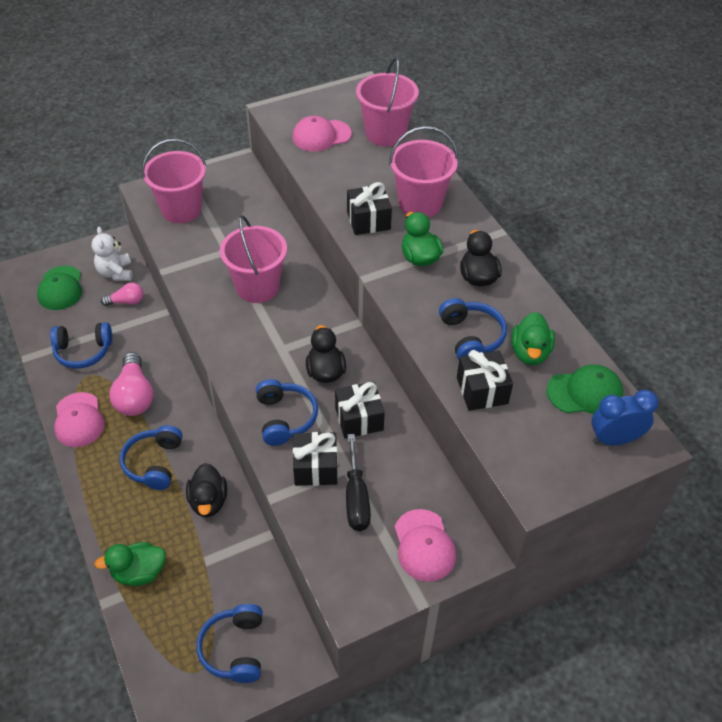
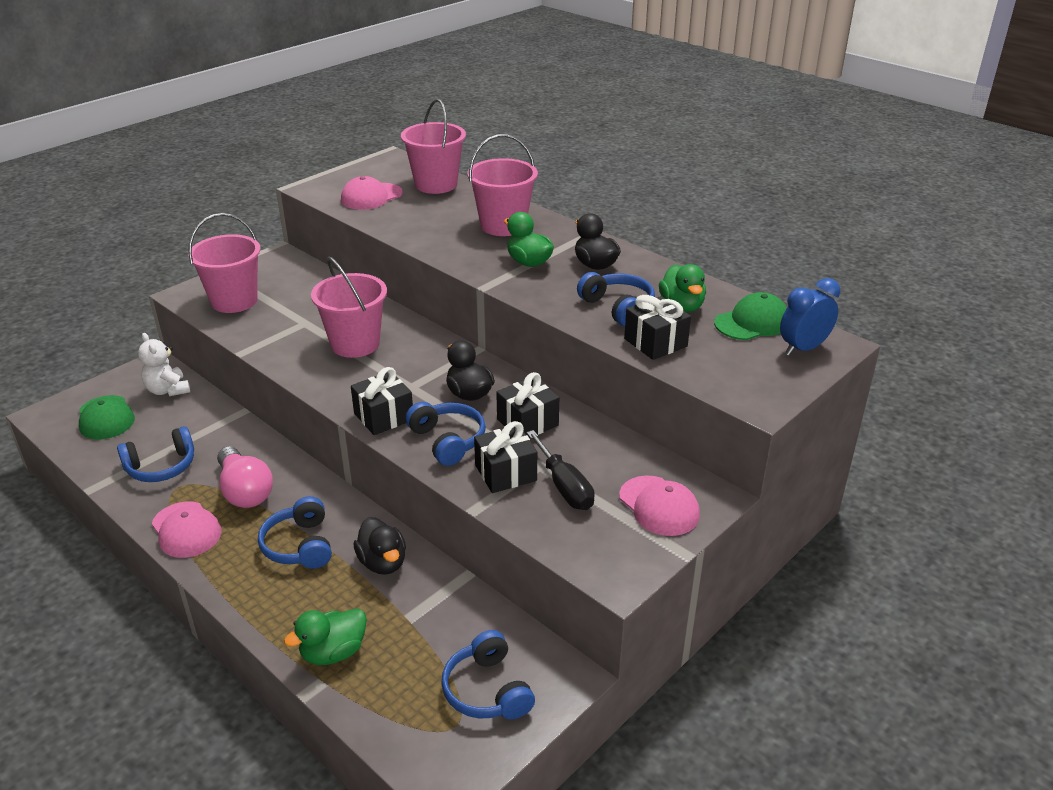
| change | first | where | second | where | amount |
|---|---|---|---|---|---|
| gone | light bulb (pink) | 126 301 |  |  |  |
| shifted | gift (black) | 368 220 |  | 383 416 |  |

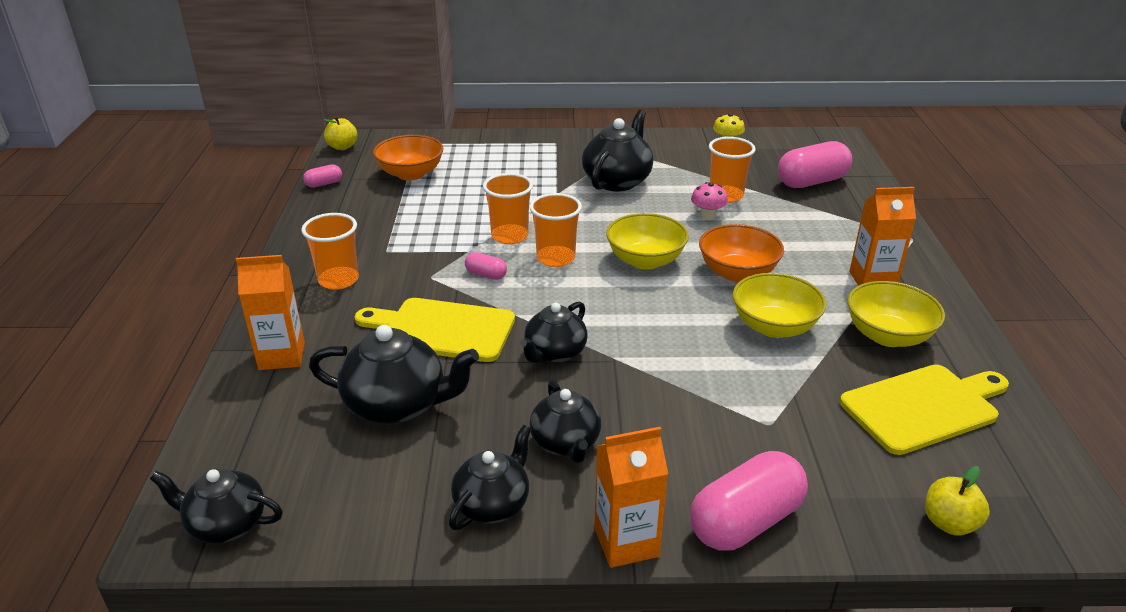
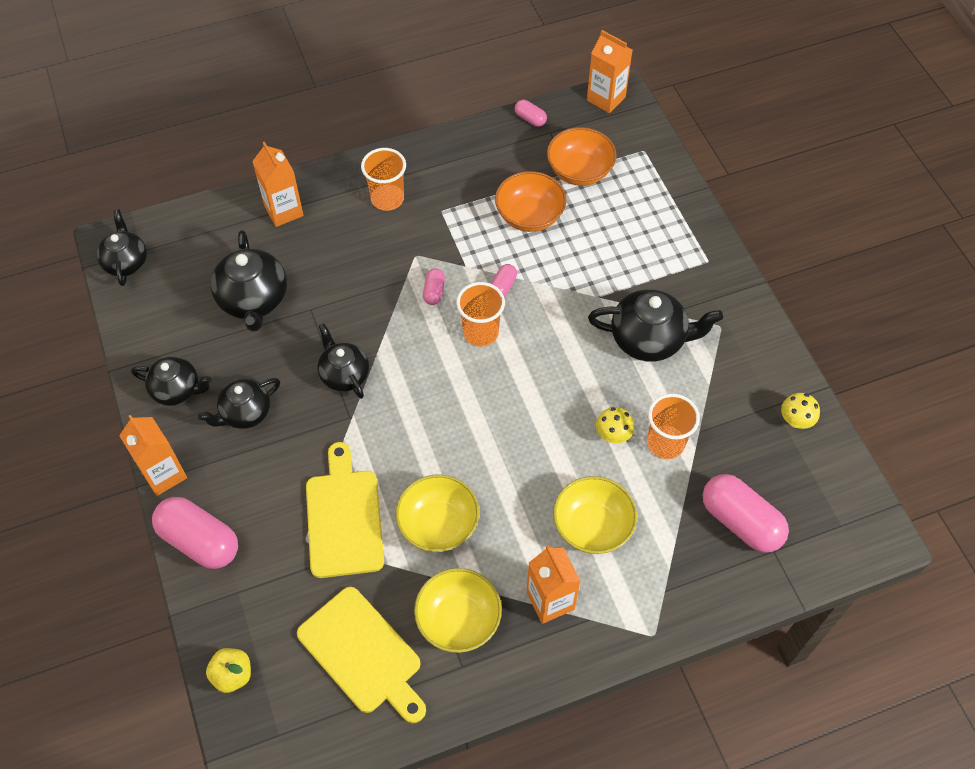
| change | first | where | second | where | amount |
|---|---|---|---|---|---|
| swapped | apple (yellow) | 342 147 | carton (orange) | 606 98 |  |
| shifted | cutting board (yellow) | 442 329 |  | 344 517 |  |
| swapped | cup (orange) | 510 236 | capsule (pink) | 503 286 |  |
| rotated | teapot (black) | 554 353 |  | 344 374 | 45 degrees clockwise |
| shifted | bowl (yellow) | 645 260 |  | 592 526 |  |
| repainted | mushroom (pink) | 707 216 | mushroom (yellow) | 613 435 |  |
| shifted | bowl (orange) | 737 273 |  | 529 216 |  |

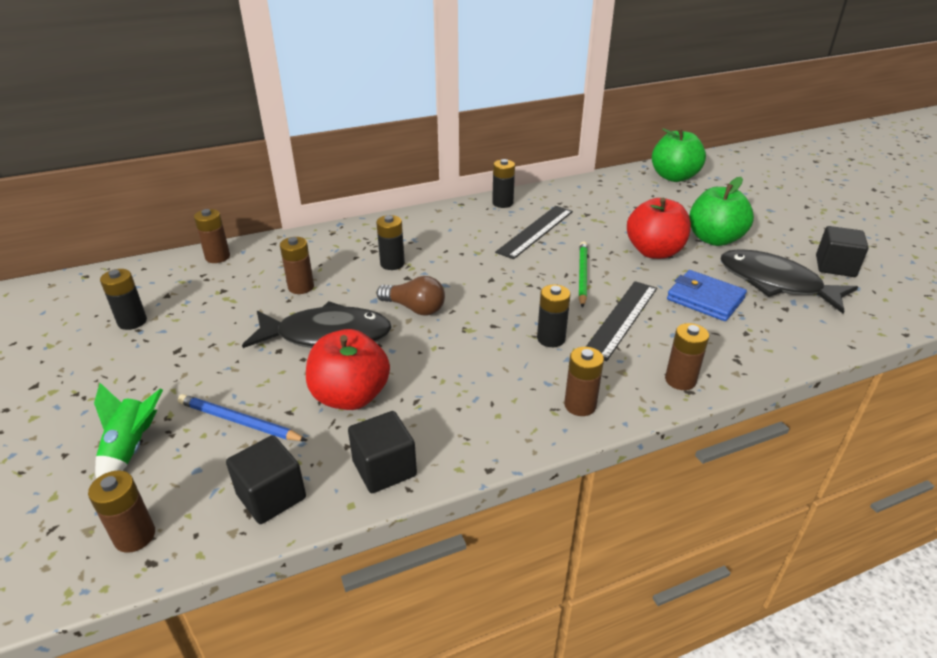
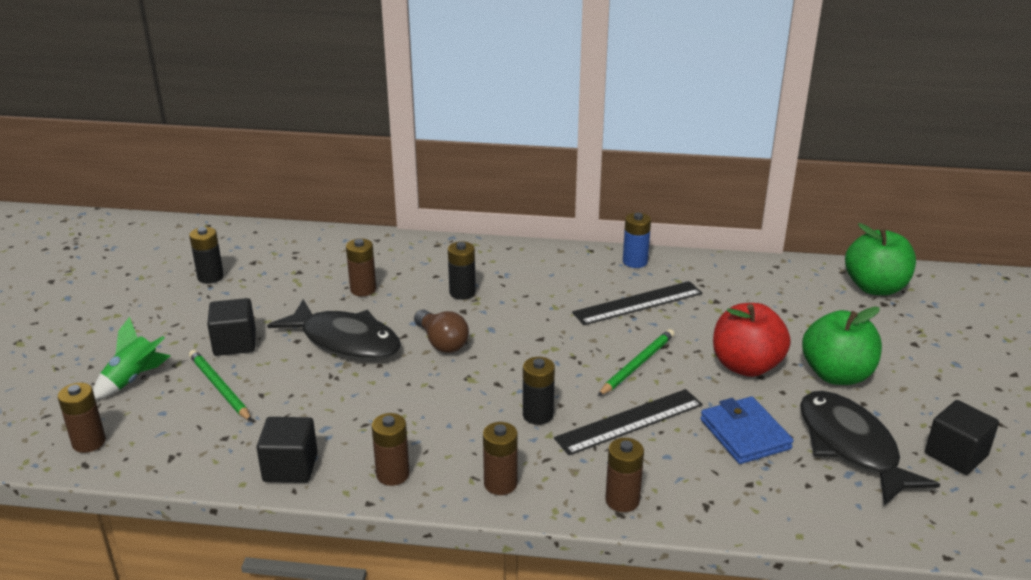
| change | first | where | second | where | amount |
|---|---|---|---|---|---|
| repainted | pencil (blue) | 239 421 | pencil (green) | 219 388 |  |
| shifted | battery (brown) | 217 257 |  | 393 474 |  |
| shifted | cube (black) | 271 496 |  | 235 343 |  |
| gone | apple (red) | 350 396 |  |  |  |
| repainted | battery (black) | 502 203 | battery (blue) | 635 262 |  |

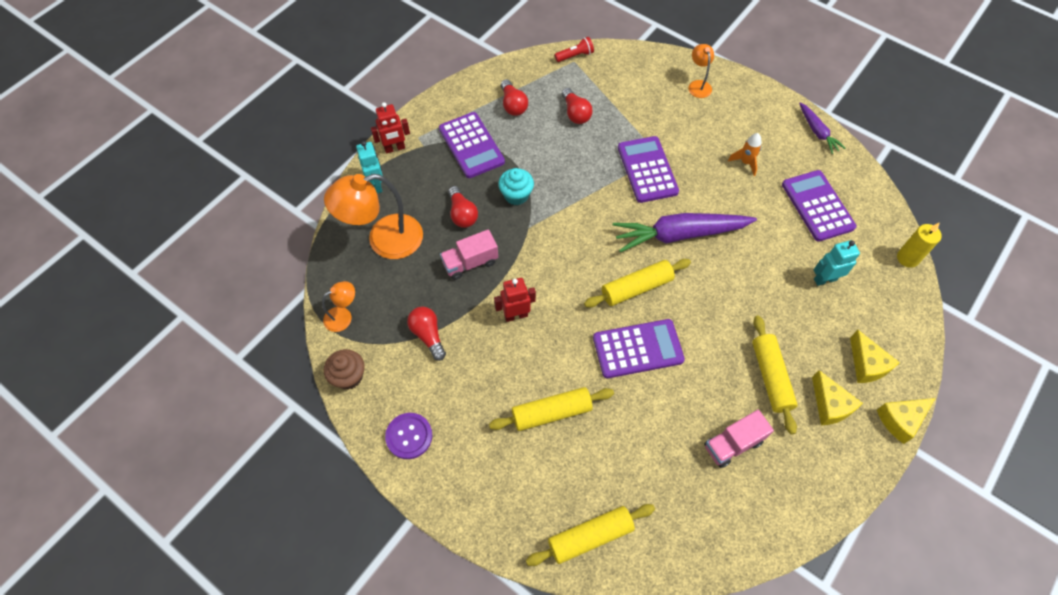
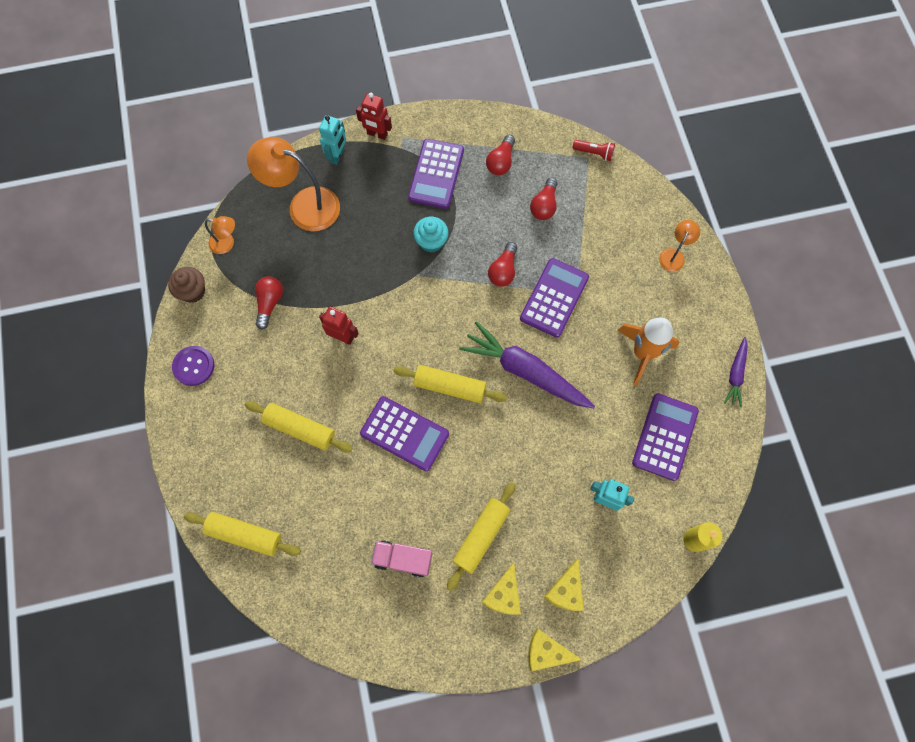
| change | first | where | second | where | amount |
|---|---|---|---|---|---|
| gone | truck (pink) | 470 263 |  |  |  |
| shifted | light bulb (red) | 462 214 |  | 503 270 |  |
| scaled | rocket (orange) | 745 162 |  | 642 353 | x1.85 |

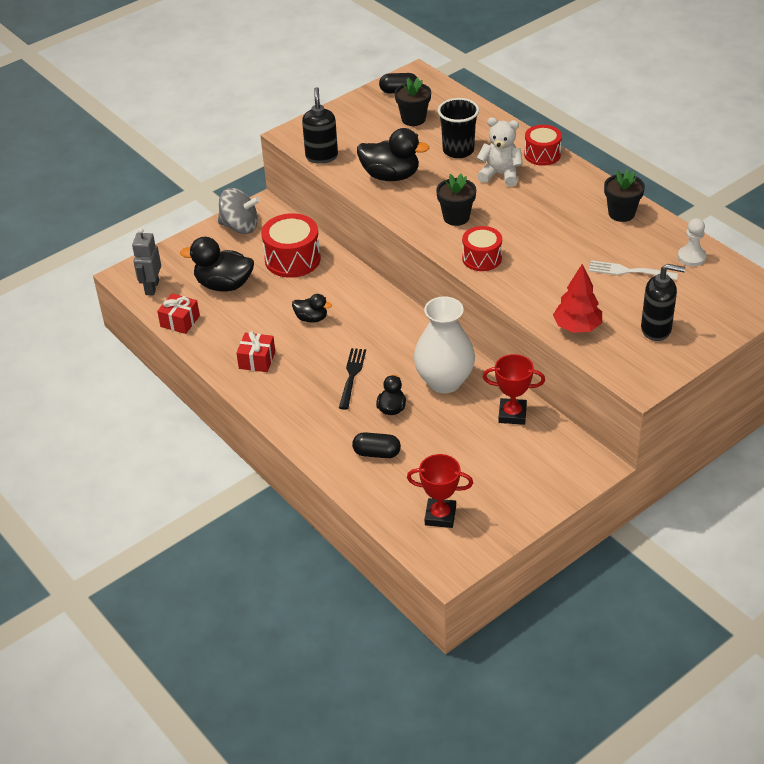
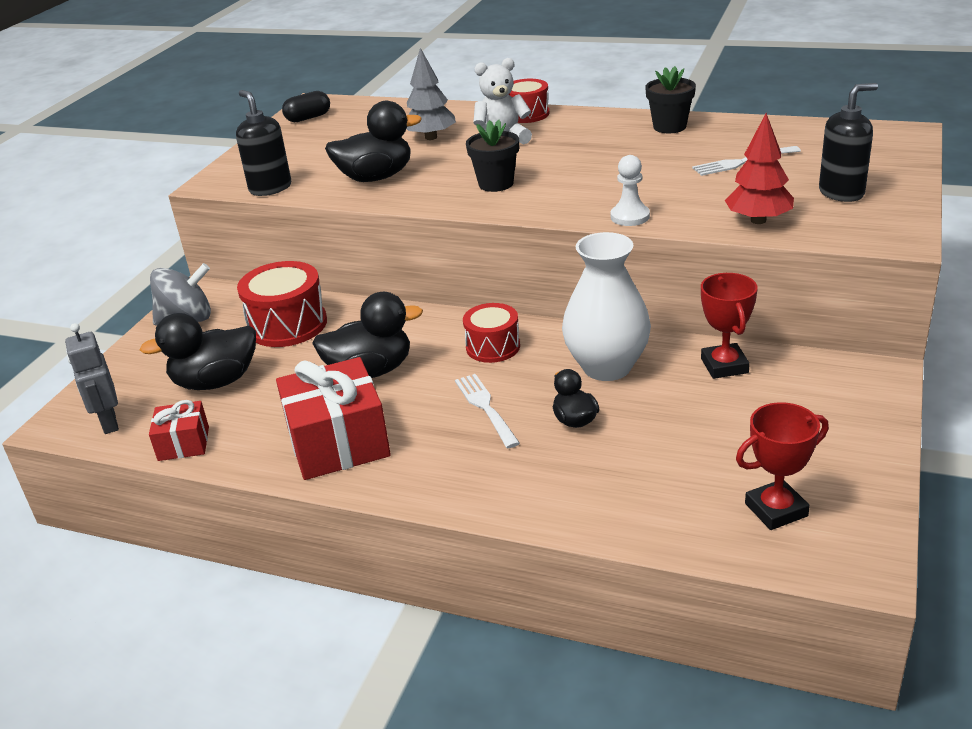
| change | first | where | second | where | amount |
|---|---|---|---|---|---|
| scaled | gift (red) | 257 360 |  | 338 442 | x1.87 |
| scaled | duck (black) | 311 318 |  | 370 371 | x1.80 |
| repainted | fork (black) | 352 376 | fork (white) | 486 408 |  |
| gone | capsule (black) | 377 453 |  |  |  |
| gone | flower pot (black) | 413 119 |  |  |  |
| swapped | cup (black) | 458 150 | tree (grey) | 431 137 |  |
| shifted | drum (red) | 482 258 |  | 493 347 |  |
| rotated | trophy (red) | 512 414 |  | 724 366 | 75 degrees counterclockwise |
| shifted | pawn (white) | 691 257 |  | 630 217 |  |

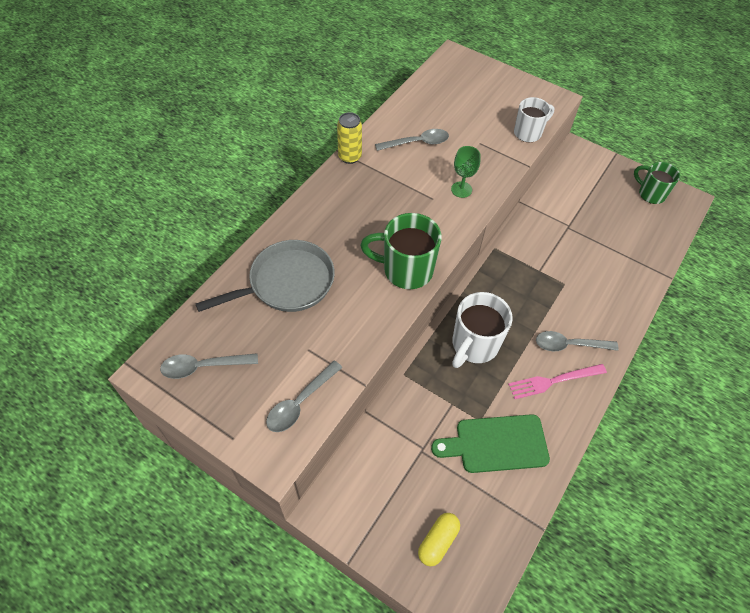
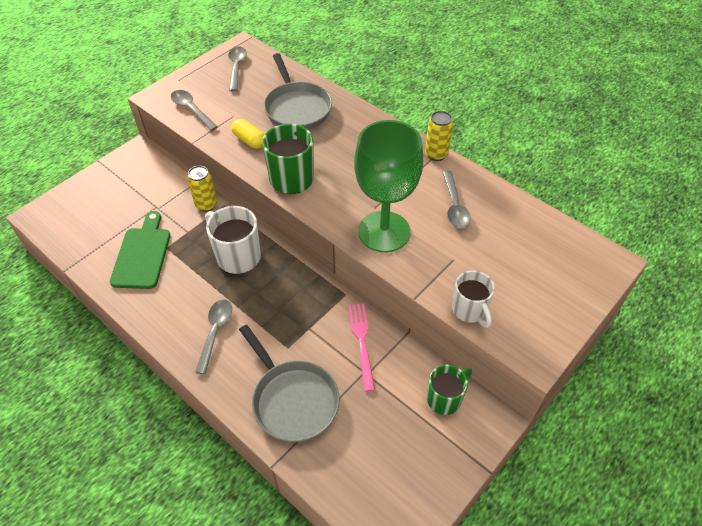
| change | first | where | second | where | amount |
|---|---|---|---|---|---|
| shifted | capsule (yellow) | 438 541 |  | 249 140 |  |
| scaled | goblet (green) | 461 189 |  | 384 231 | x2.35 |
| shifted | fork (pink) | 553 381 |  | 362 342 |  |
| shifted | mug (green) | 650 194 |  | 445 398 |  |
| new |  |  | can (yellow) | 206 205 |  |
| new |  |  | pan (grey) | 292 400 |  |

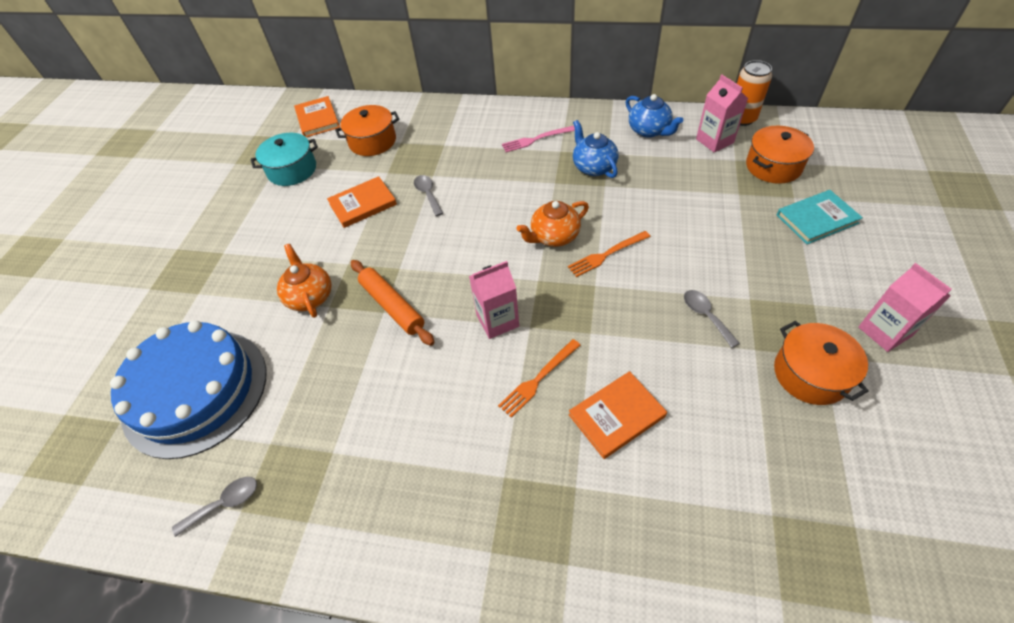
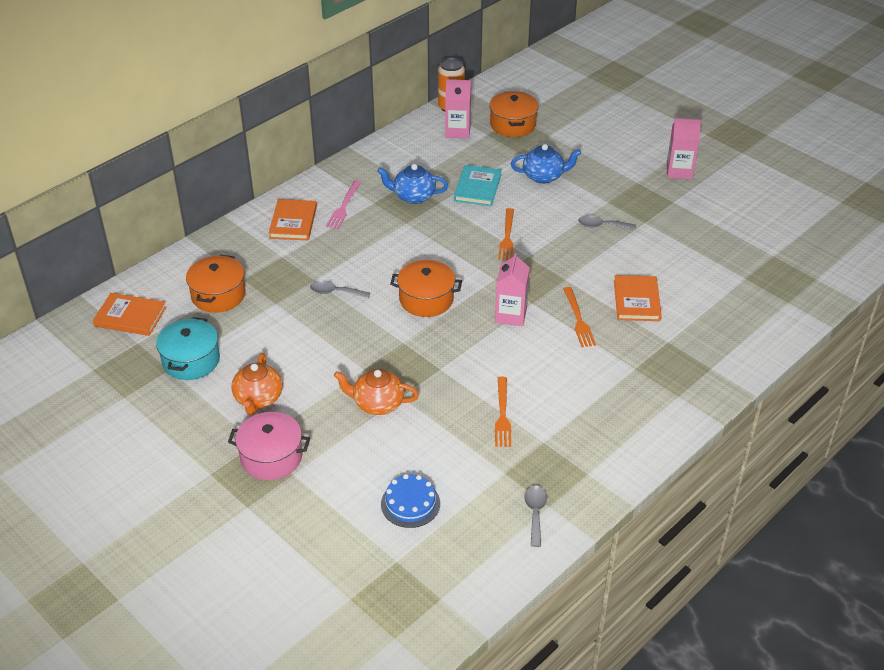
| change | first | where | second | where | amount |
|---|---|---|---|---|---|
| scaled | cake (blue) | 195 391 |  | 410 503 | x0.44 |
| shifted | book (orange) | 363 204 |  | 293 222 |  |
| gone | rolling pin (orange) | 392 306 |  |  |  |
| shifted | teapot (orange) | 554 236 |  | 258 399 |  |
| shifted | teapot (blue) | 649 130 |  | 544 176 |  |
| shifted | pot (orange) | 810 374 |  | 426 299 |  |
| shifted | book (turquoise) | 816 219 |  | 477 188 |  |
| new |  |  | pot (pink) | 271 457 |  |
| new |  |  | fork (orange) | 502 414 |  |

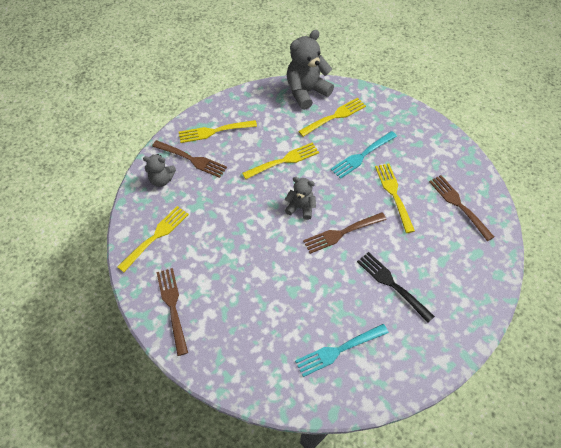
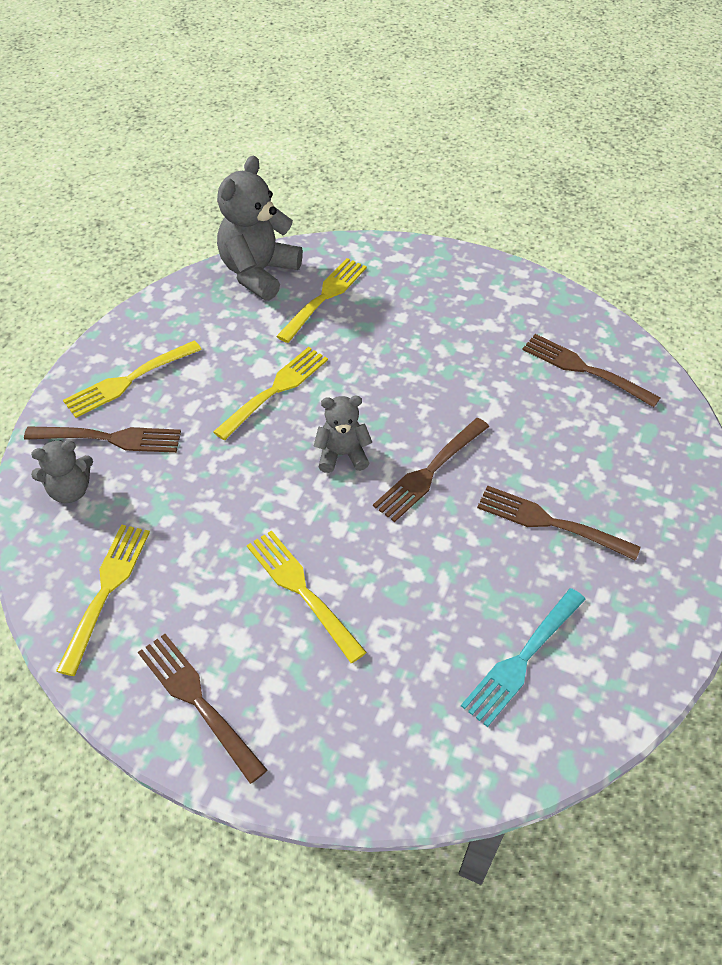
| change | first | where | second | where | amount |
|---|---|---|---|---|---|
| gone | fork (turquoise) | 362 155 |  |  |  |
| repainted | fork (black) | 393 285 | fork (brown) | 551 523 |  |
| shifted | fork (yellow) | 394 195 |  | 303 591 |  |

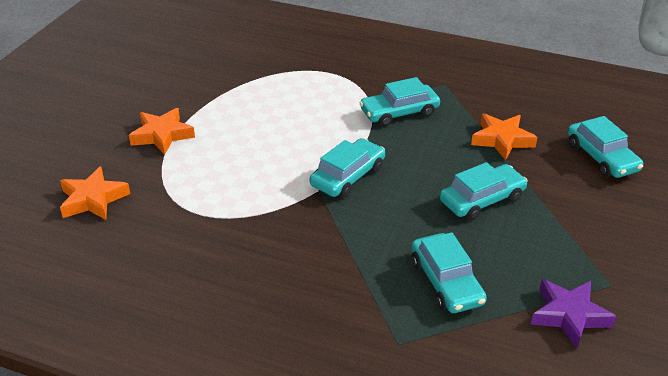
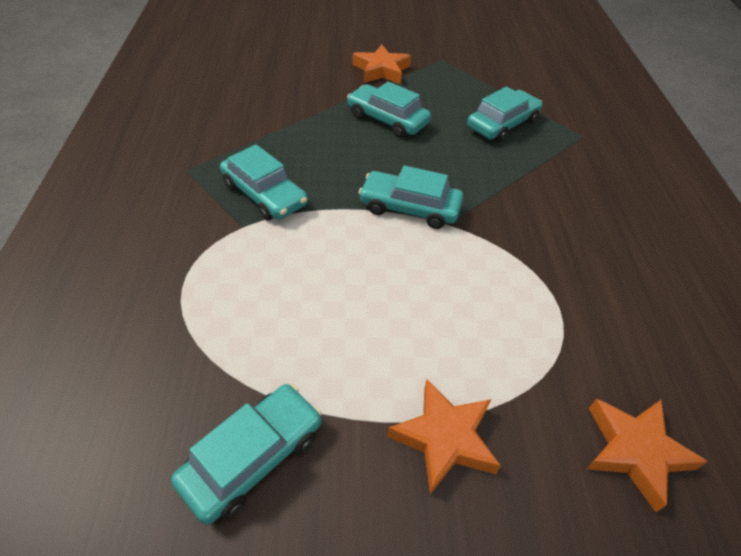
| change | first | where | second | where | amount |
|---|---|---|---|---|---|
| shifted | star (orange) | 502 140 |  | 381 70 |  |
| gone | star (purple) | 569 315 |  |  |  |
| shifted | car (turquoise) | 601 157 |  | 253 457 |  |

